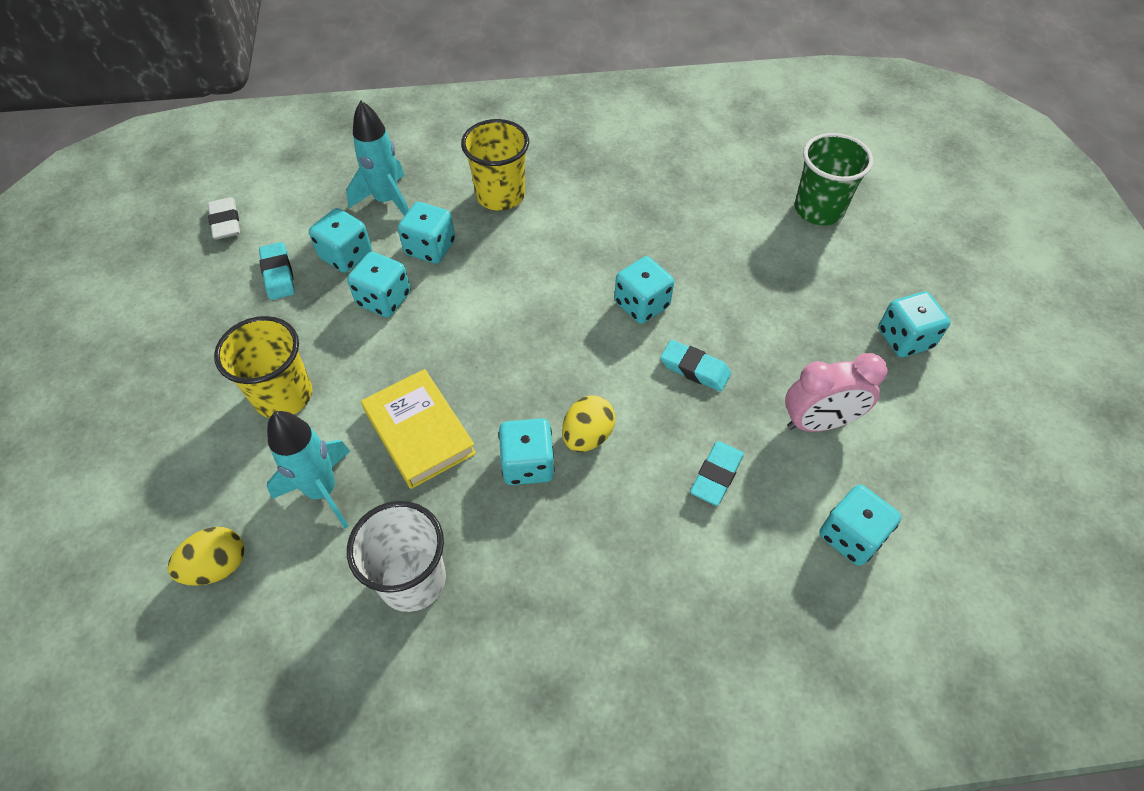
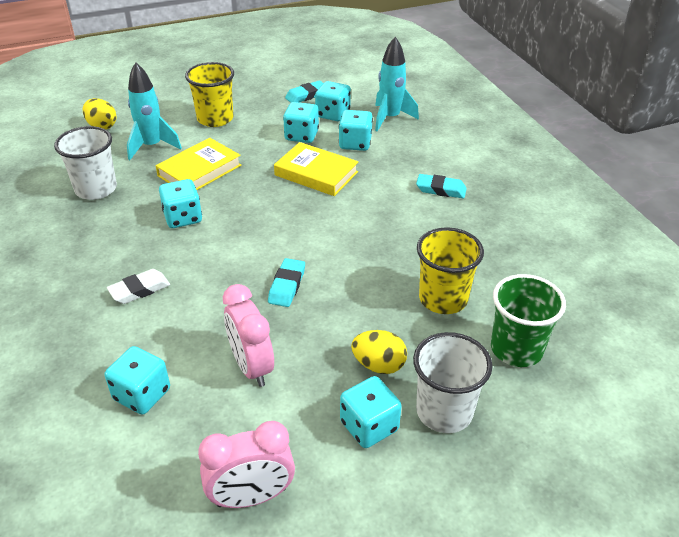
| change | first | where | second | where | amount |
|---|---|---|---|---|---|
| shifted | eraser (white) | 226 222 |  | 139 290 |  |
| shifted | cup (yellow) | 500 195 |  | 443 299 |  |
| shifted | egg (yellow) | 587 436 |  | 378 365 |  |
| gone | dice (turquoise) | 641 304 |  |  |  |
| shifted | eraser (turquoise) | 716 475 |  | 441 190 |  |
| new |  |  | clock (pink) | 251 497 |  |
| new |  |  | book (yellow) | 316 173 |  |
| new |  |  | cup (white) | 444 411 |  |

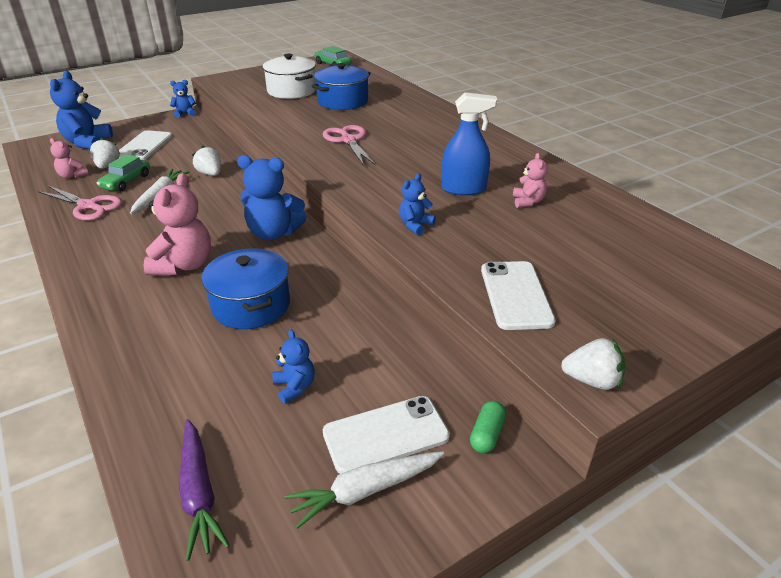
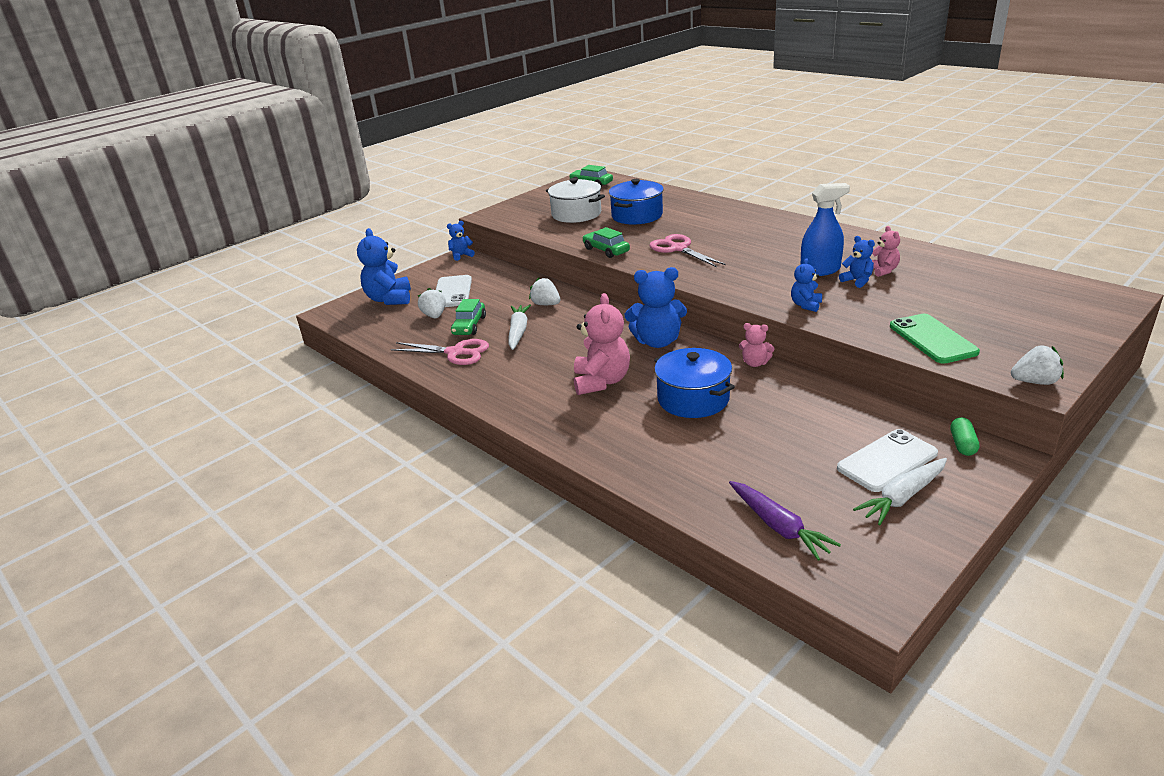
| change | first | where | second | where | amount |
|---|---|---|---|---|---|
| shifted | teddy bear (pink) | 72 176 |  | 755 363 |  |
| shifted | teddy bear (blue) | 295 387 |  | 857 281 |  |
| repainted | phone (white) | 516 295 | phone (green) | 932 339 |  |
| new |  |  | car (green) | 606 250 |  |

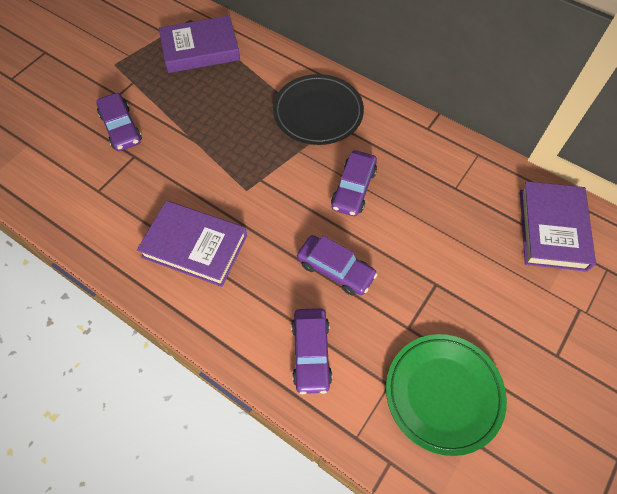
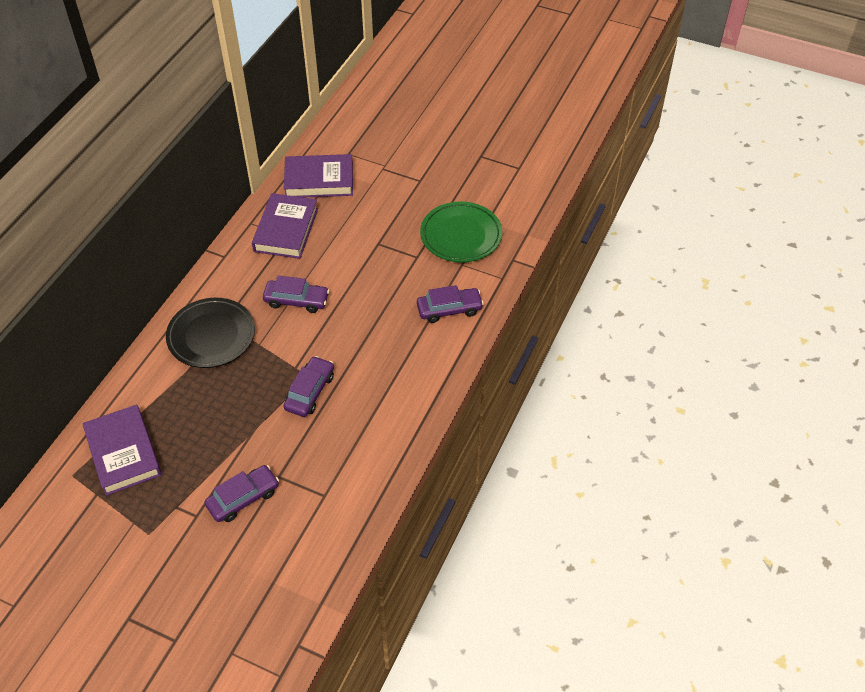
| change | first | where | second | where | amount |
|---|---|---|---|---|---|
| shifted | book (purple) | 195 246 |  | 286 230 |  |
| shifted | car (purple) | 335 269 |  | 310 392 |  |

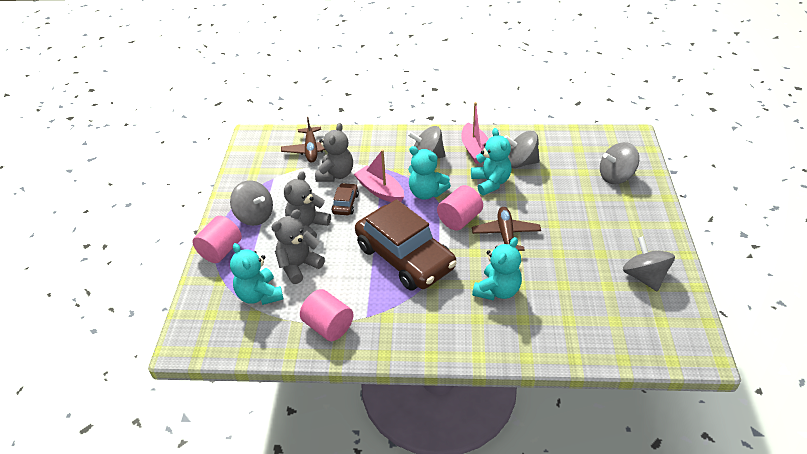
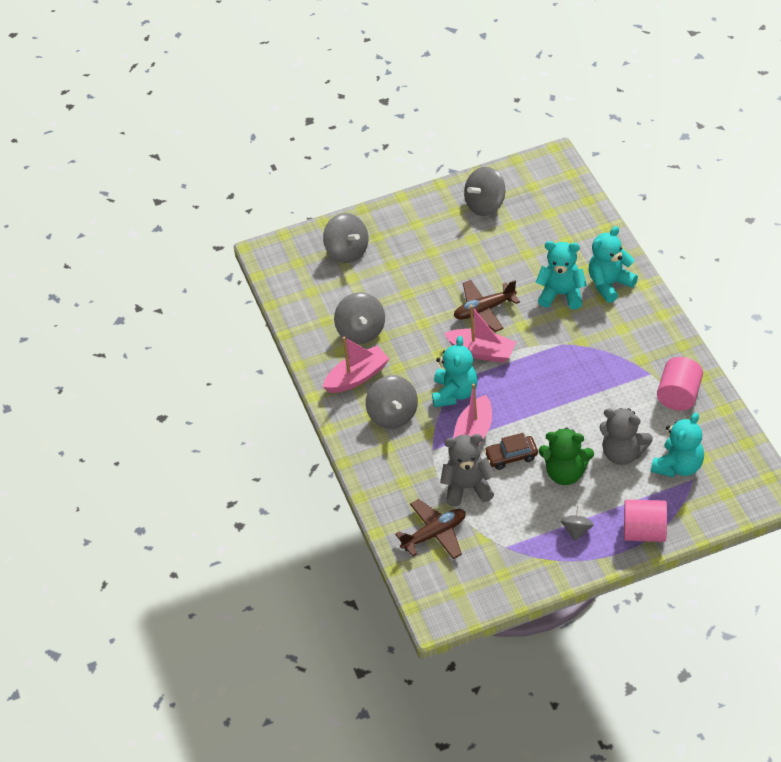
| change | first | where | second | where | amount |
|---|---|---|---|---|---|
| scaled | spinning top (grey) | 255 216 |  | 577 530 | x0.58 |
| repainted | teddy bear (grey) | 307 227 | teddy bear (green) | 565 473 |  |
| gone | car (brown) | 405 257 |  |  |  |
| swapped | cylinder (pink) | 459 219 | boat (pink) | 482 352 |  |
| shifted | teddy bear (turquoise) | 490 182 |  | 609 284 |  |

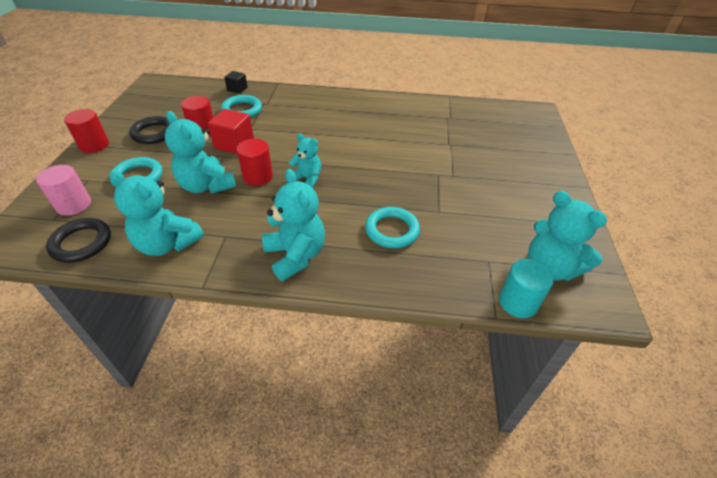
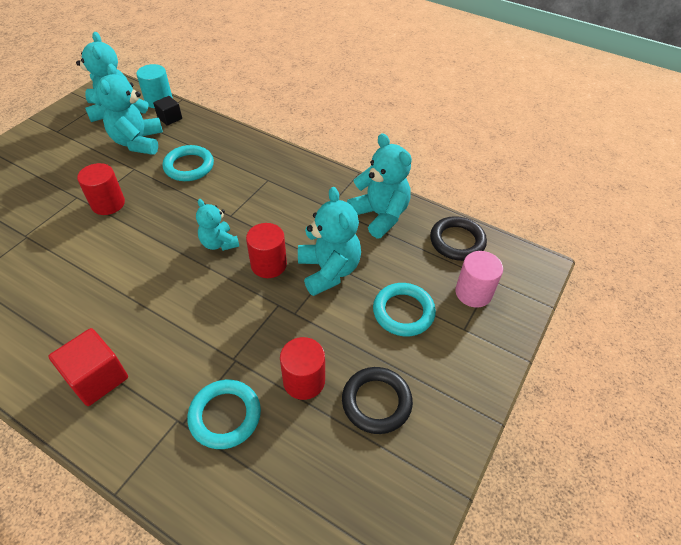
| change | first | where | second | where | amount |
|---|---|---|---|---|---|
| shifted | cylinder (red) | 94 145 |  | 108 204 |  |
| shifted | cube (red) | 234 144 |  | 97 378 |  |
| shifted | cube (black) | 237 89 |  | 170 118 |  |
| shifted | teddy bear (turquoise) | 295 255 |  | 138 142 |  |

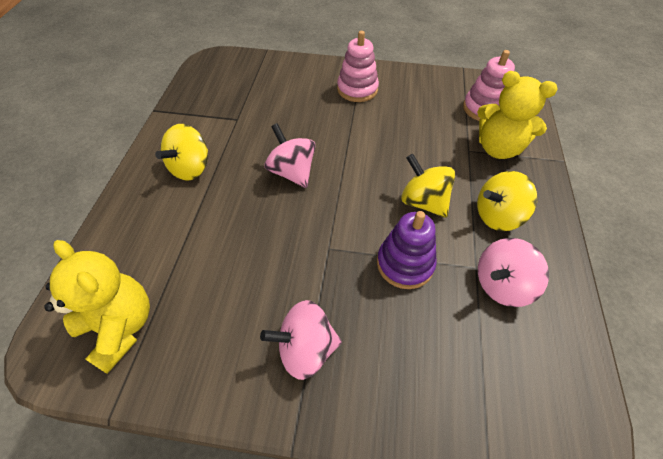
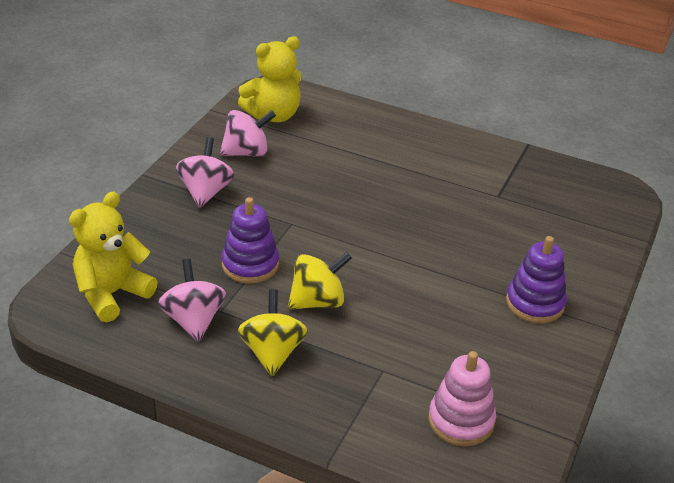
| change | first | where | second | where | amount |
|---|---|---|---|---|---|
| gone | spinning top (yellow) | 191 168 |  |  |  |
| shifted | spinning top (pink) | 292 172 |  | 247 152 |  |
| repainted | stacking toy (pink) | 357 89 | stacking toy (purple) | 535 303 |  |
| shifted | teddy bear (yellow) | 498 148 |  | 112 294 |  |

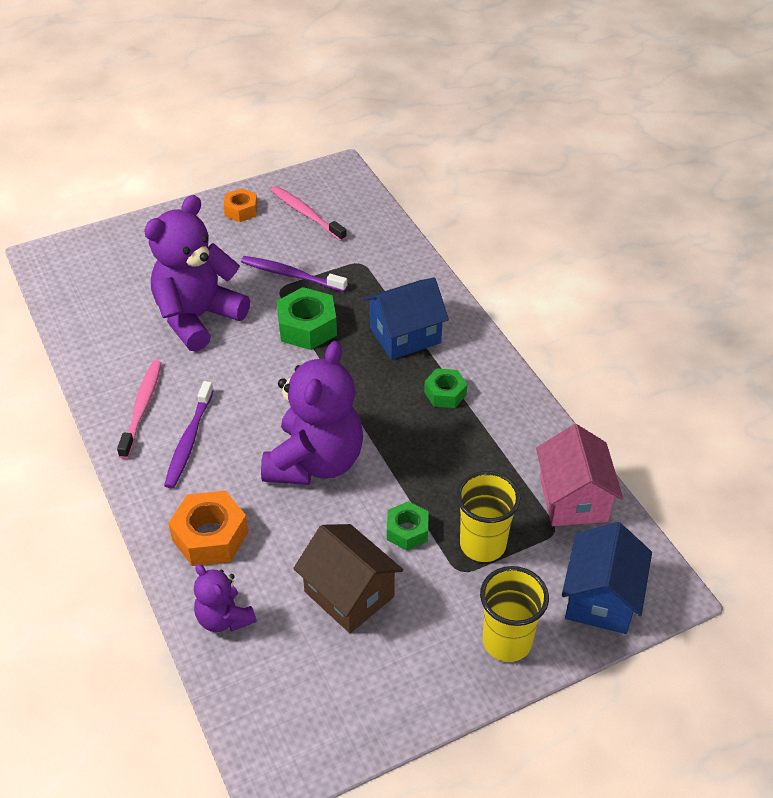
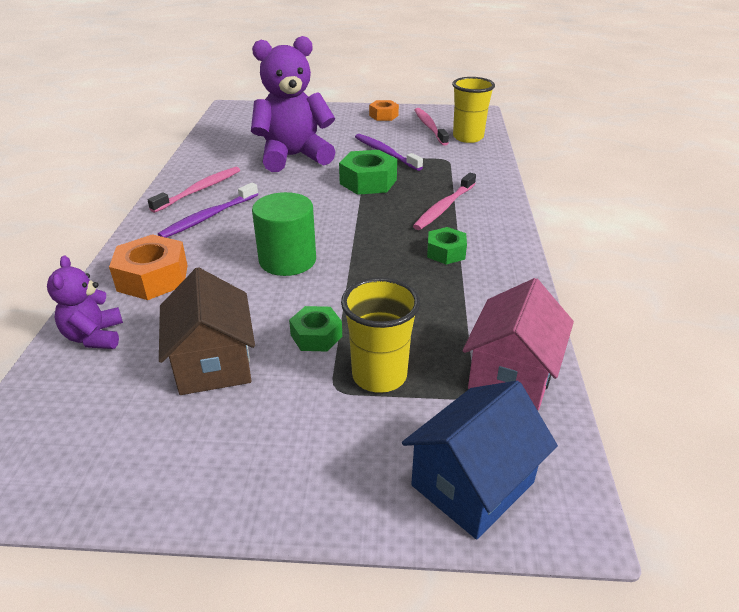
| change | first | where | second | where | amount |
|---|---|---|---|---|---|
| swapped | teddy bear (purple) | 315 462 | cylinder (green) | 287 260 |  |
| swapped | house (blue) | 405 335 | toothbrush (pink) | 444 207 |  |
| shifted | cup (yellow) | 507 641 |  | 468 137 |  |

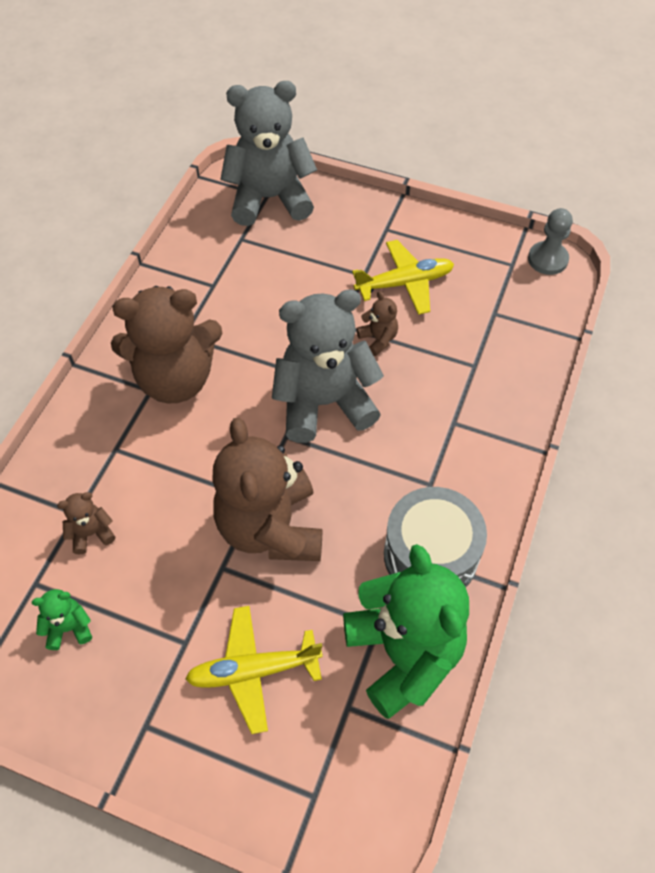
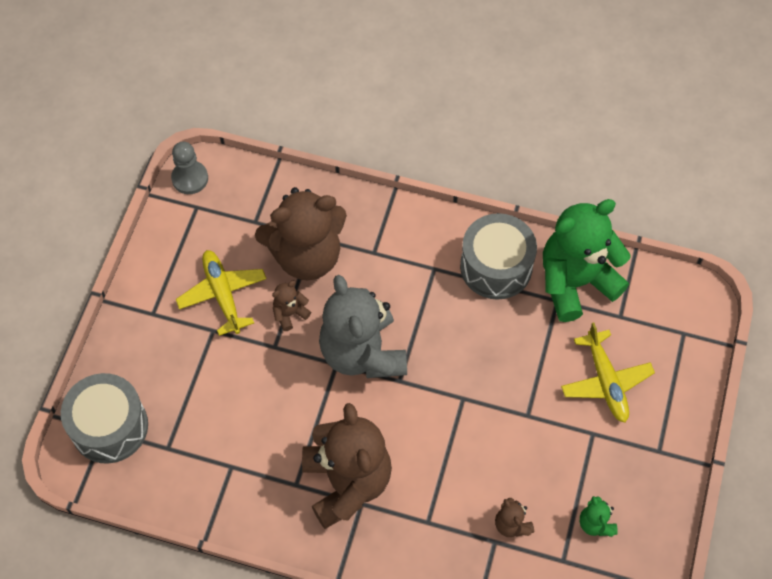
| change | first | where | second | where | amount |
|---|---|---|---|---|---|
| shifted | teddy bear (brown) | 271 528 |  | 306 255 |  |
| swapped | teddy bear (grey) | 270 198 | drum (grey) | 109 426 |  |

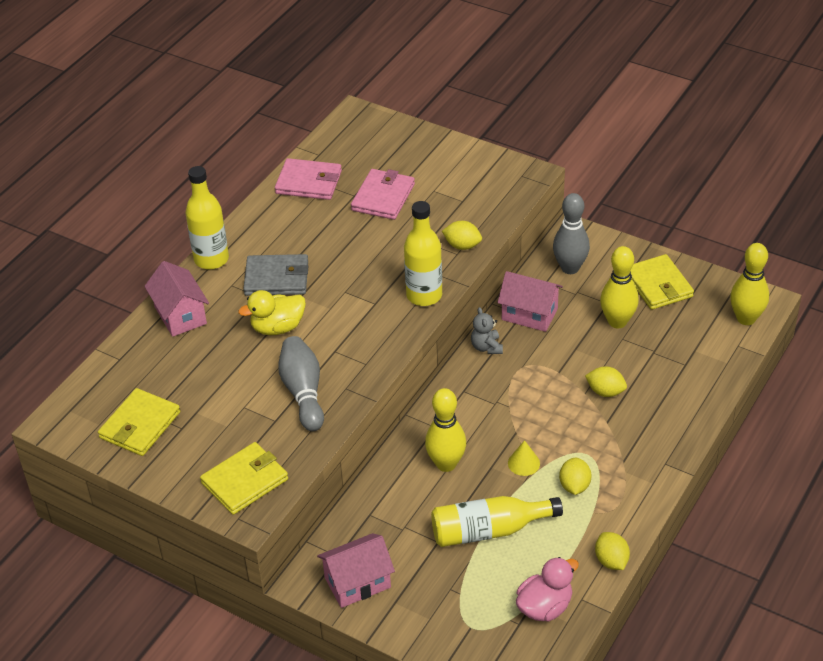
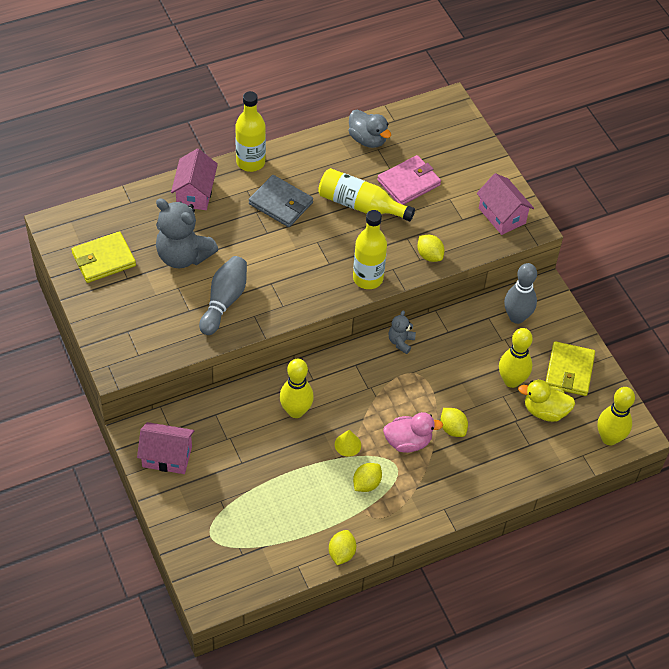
| change | first | where | second | where | amount |
|---|---|---|---|---|---|
| gone | wallet (yellow) | 245 481 |  |  |  |
| shifted | duck (yellow) | 277 327 |  | 545 411 |  |
| swapped | wallet (pink) | 308 182 | duck (grey) | 367 139 |  |
| shifted | bottle (yellow) | 489 530 |  | 360 205 |  |
| shifted | house (pink) | 529 314 |  | 502 215 |  |
| shifted | duck (pink) | 544 607 |  | 408 442 |  |
| new |  |  | teddy bear (grey) | 183 256 |  |

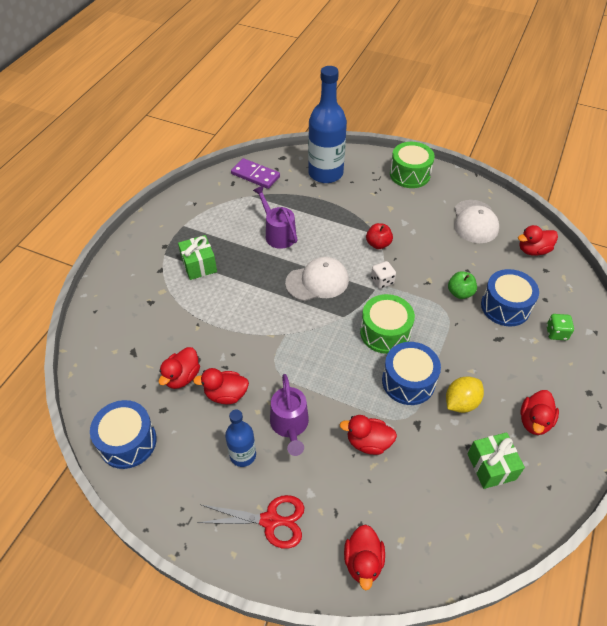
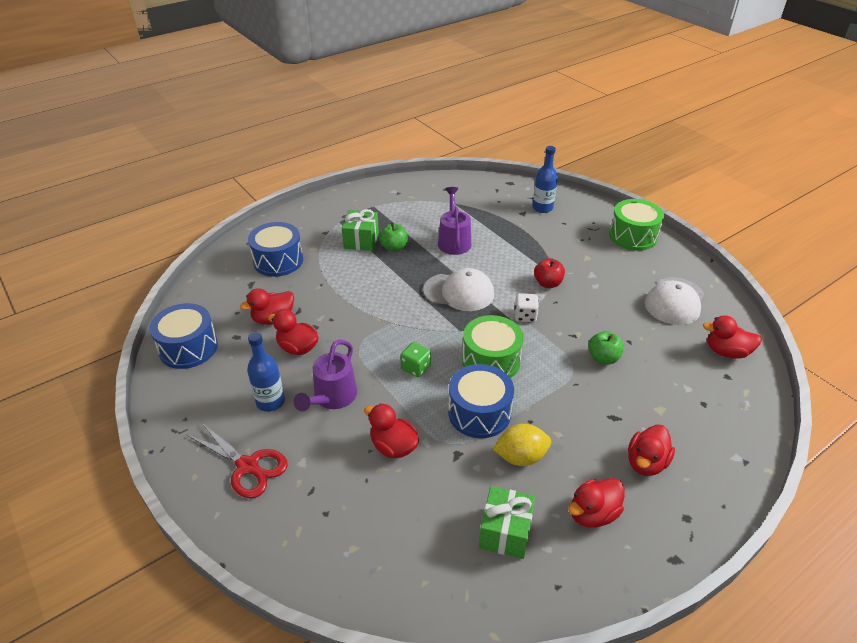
| change | first | where | second | where | amount |
|---|---|---|---|---|---|
| gone | domino (purple) | 255 175 |  |  |  |
| scaled | bottle (blue) | 325 173 |  | 542 208 | x0.53 |
| shifted | duck (red) | 363 561 |  | 646 463 |  |
| shifted | drum (blue) | 505 306 |  | 278 261 |  |
| shifted | dice (green) | 556 333 |  | 416 368 |  |
| new |  |  | apple (green) | 394 247 |  |

